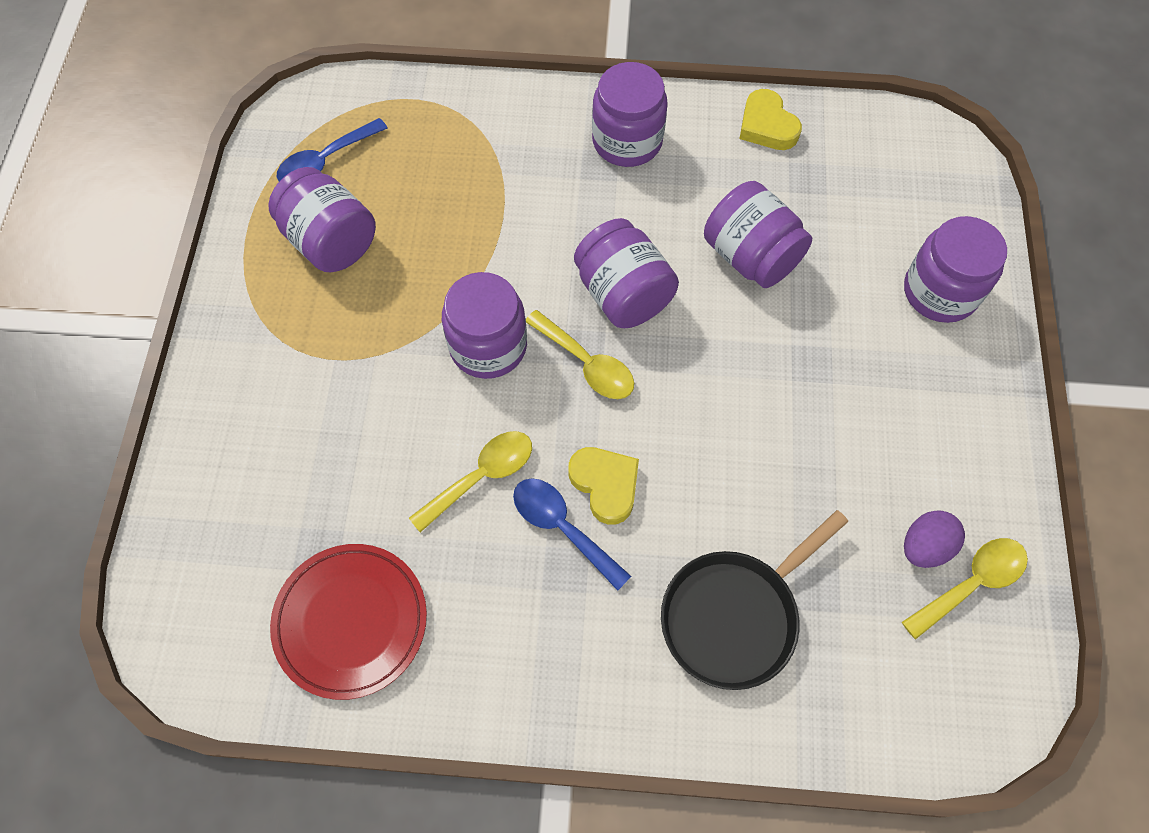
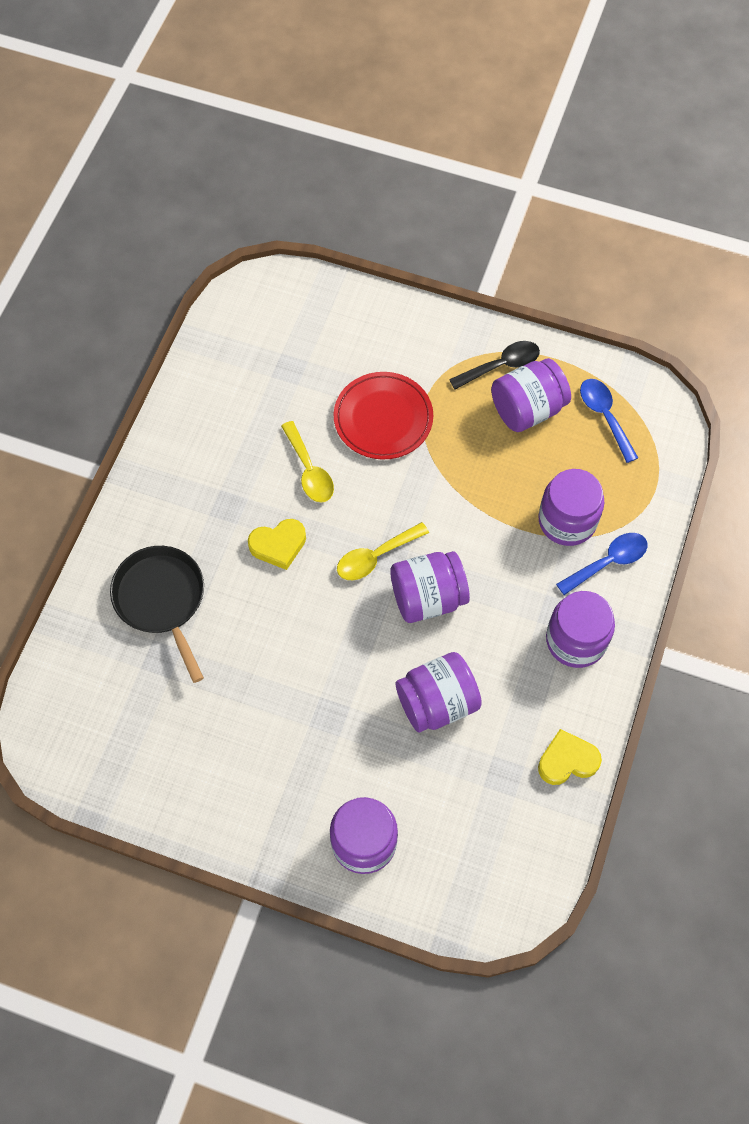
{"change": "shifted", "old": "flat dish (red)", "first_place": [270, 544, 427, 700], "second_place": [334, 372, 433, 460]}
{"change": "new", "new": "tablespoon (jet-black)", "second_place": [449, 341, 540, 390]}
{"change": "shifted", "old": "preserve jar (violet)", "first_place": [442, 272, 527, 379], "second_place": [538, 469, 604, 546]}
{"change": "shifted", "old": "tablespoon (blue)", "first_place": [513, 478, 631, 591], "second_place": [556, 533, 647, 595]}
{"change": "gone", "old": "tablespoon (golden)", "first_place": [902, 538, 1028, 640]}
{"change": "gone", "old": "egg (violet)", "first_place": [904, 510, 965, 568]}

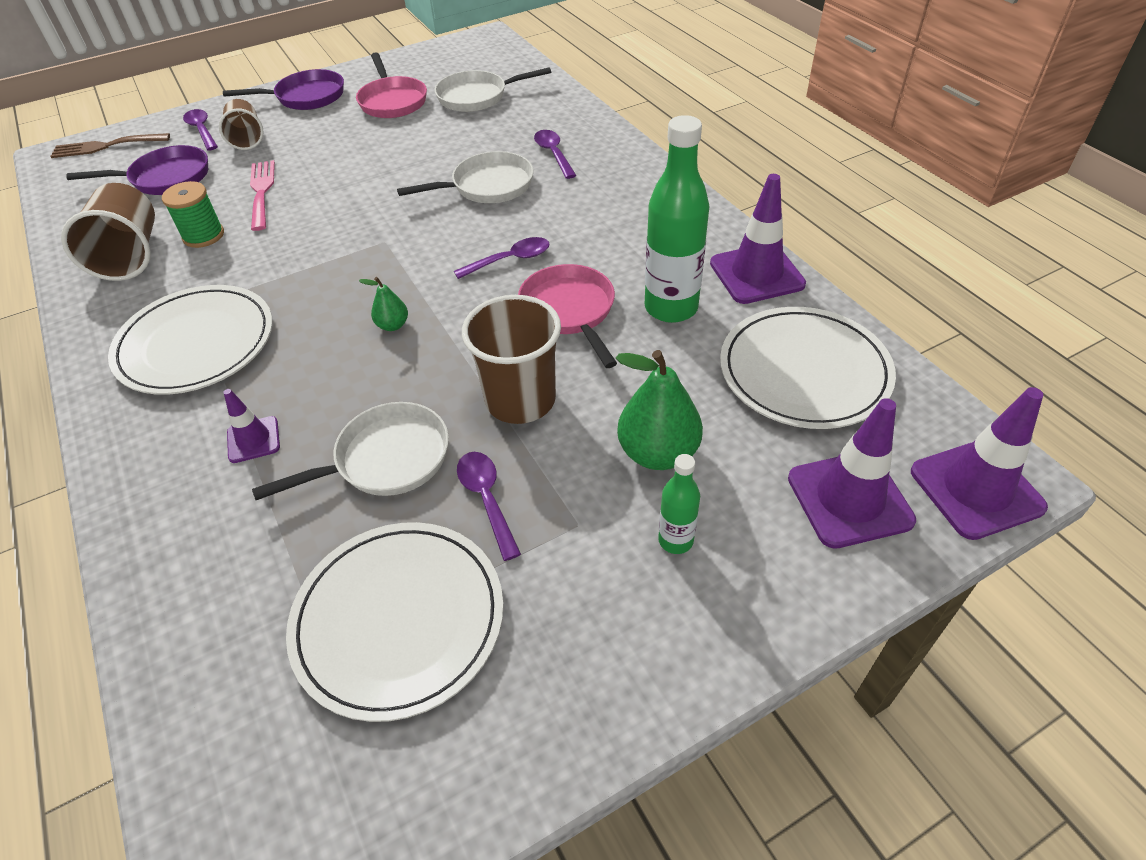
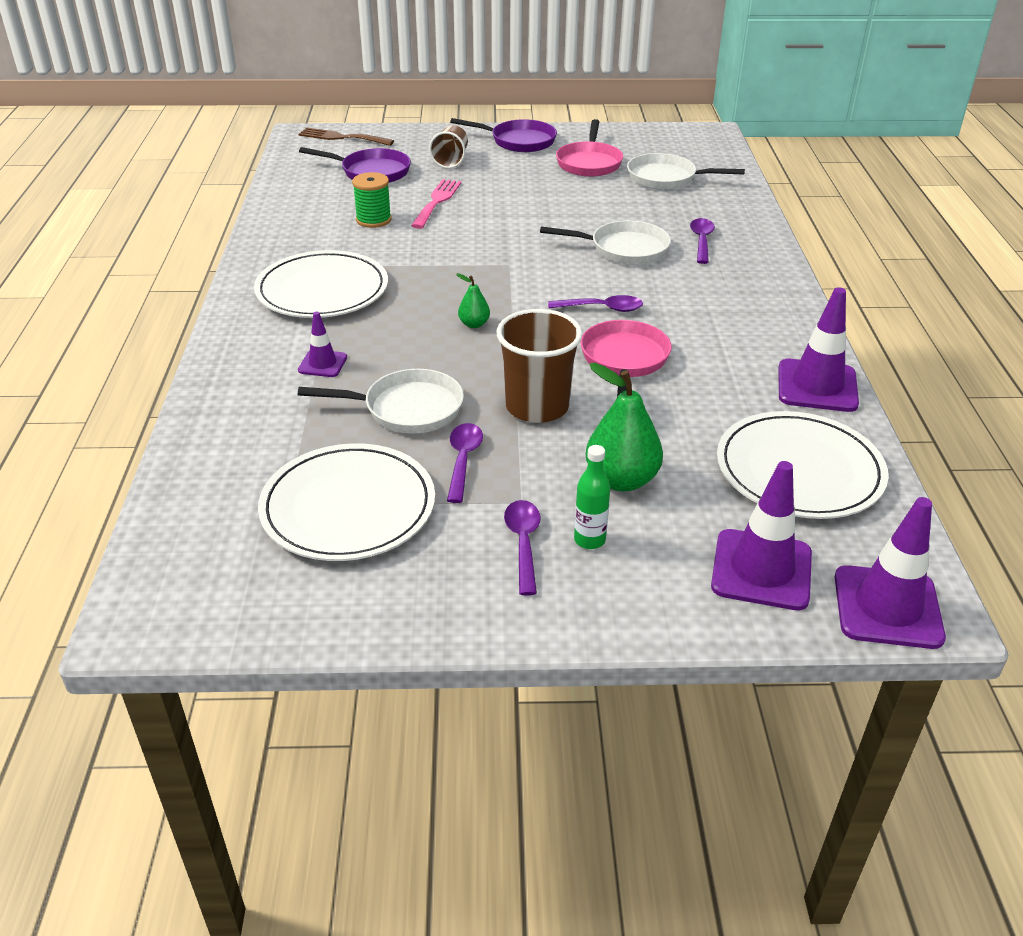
{"change": "shifted", "old": "tablespoon (violet)", "first_place": [183, 109, 218, 151], "second_place": [504, 500, 541, 596]}
{"change": "gone", "old": "beaker (dark brown)", "first_place": [61, 183, 155, 281]}
{"change": "gone", "old": "flask (emerald)", "first_place": [645, 115, 709, 323]}

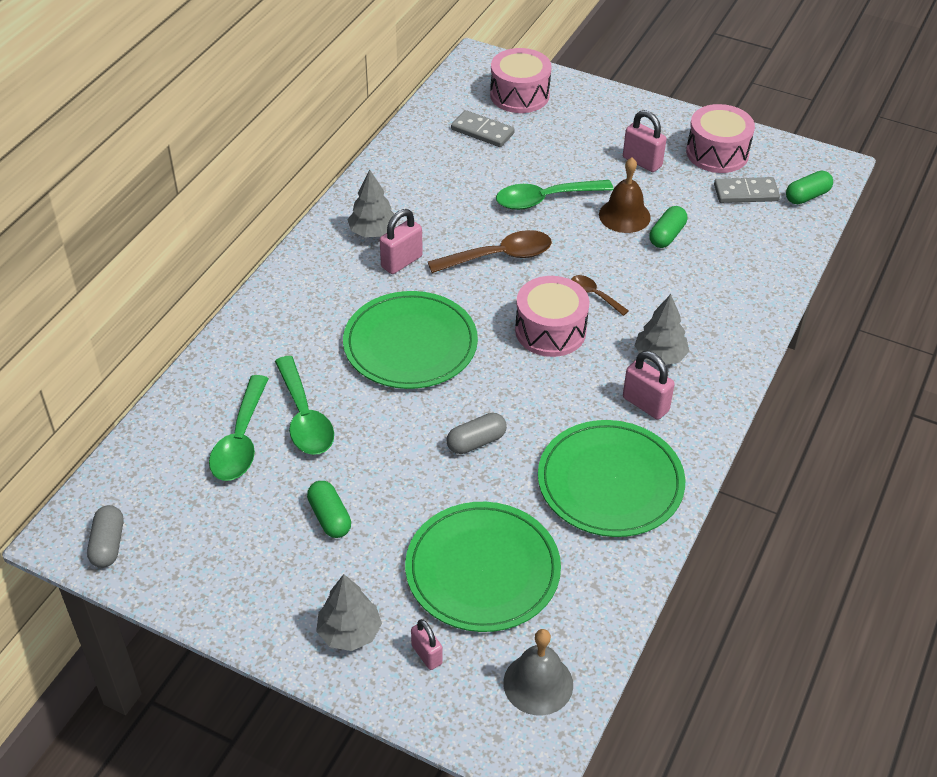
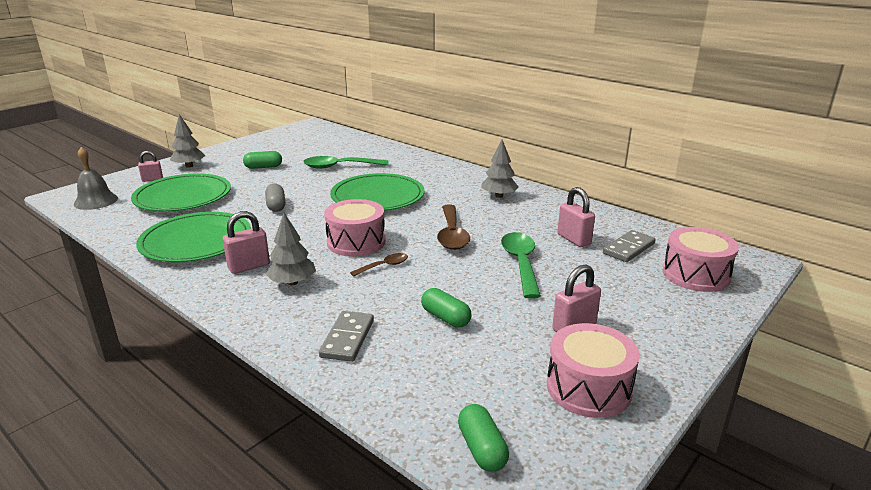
{"change": "shifted", "old": "domino piece (grey)", "first_place": [714, 177, 780, 203], "second_place": [319, 311, 374, 362]}
{"change": "shifted", "old": "padlock (rose-pink)", "first_place": [380, 209, 423, 274], "second_place": [557, 187, 595, 247]}
{"change": "gone", "old": "pill (grey)", "first_place": [87, 505, 123, 568]}
{"change": "gone", "old": "tablespoon (emerald)", "first_place": [209, 375, 269, 481]}
{"change": "gone", "old": "hand bell (dark brown)", "first_place": [599, 158, 651, 233]}

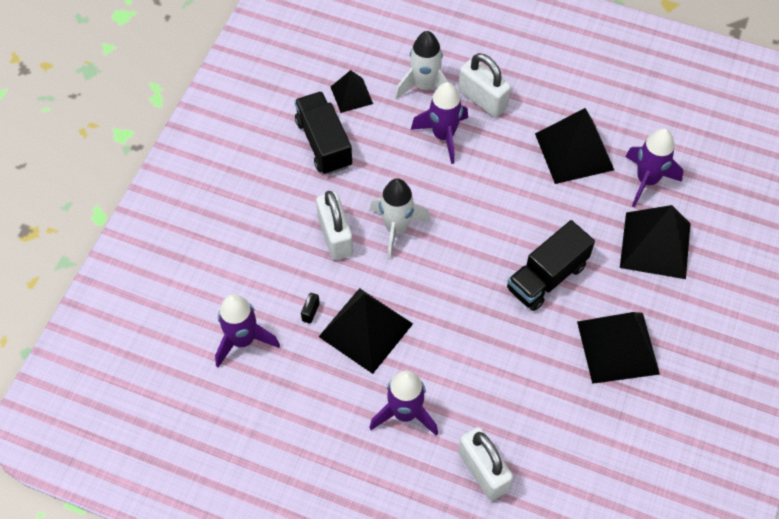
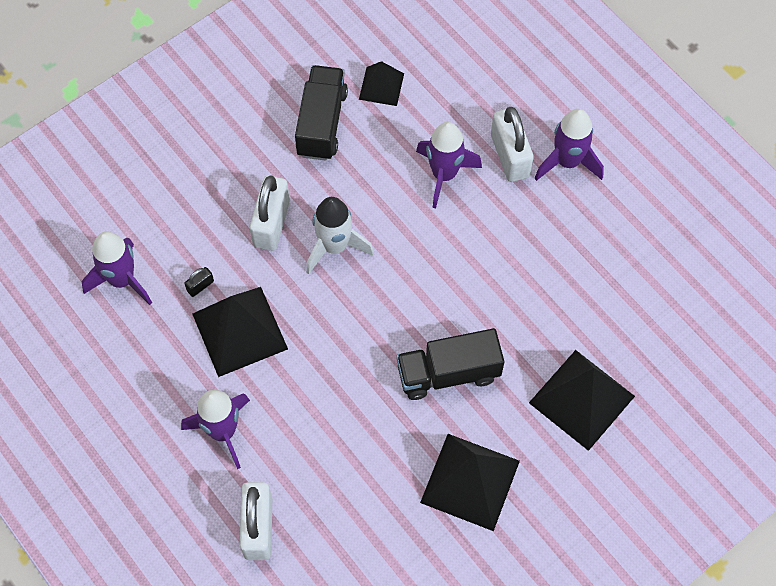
{"change": "shifted", "old": "spaceship (violet)", "first_place": [625, 128, 683, 207], "second_place": [535, 109, 604, 181]}
{"change": "gone", "old": "spaceship (snow-white)", "first_place": [395, 31, 448, 99]}
{"change": "gone", "old": "pyramid (jet-black)", "first_place": [535, 108, 614, 184]}

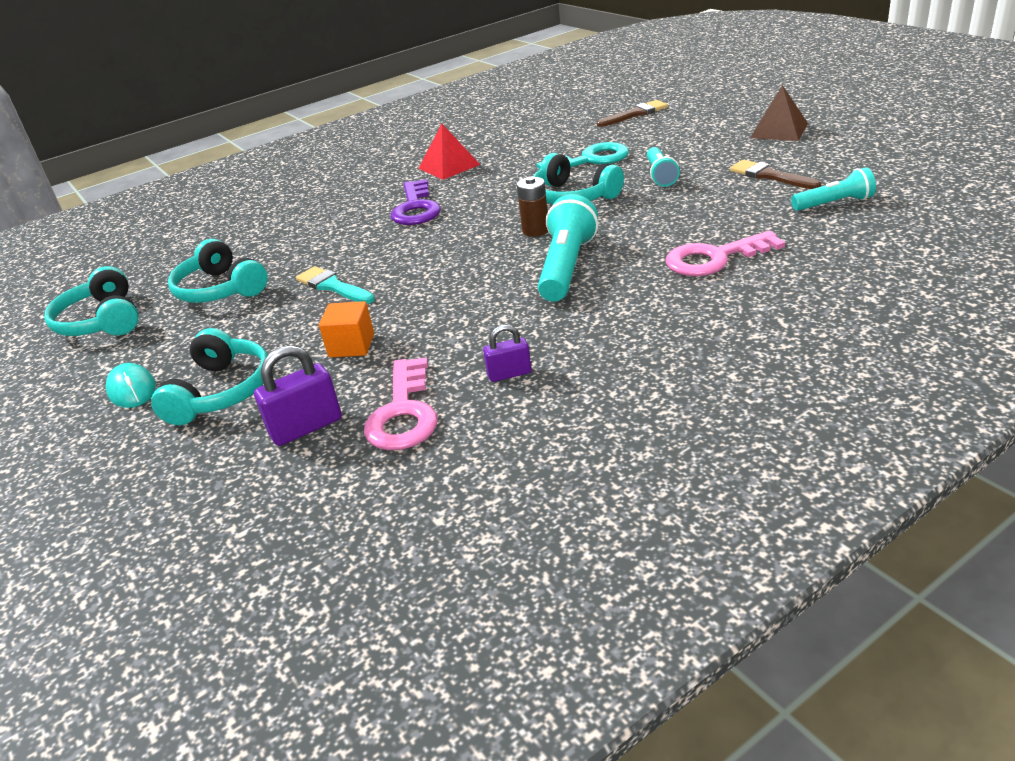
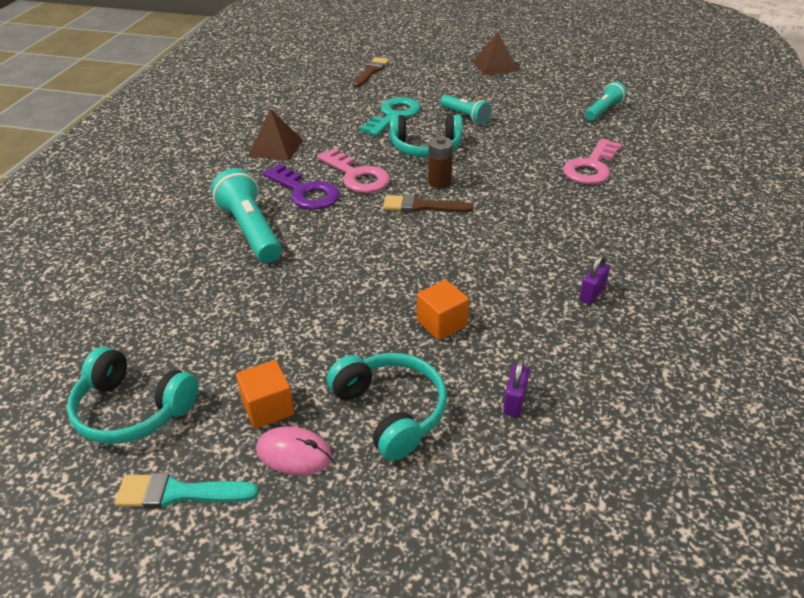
{"change": "shifted", "old": "brush (aqua)", "first_place": [296, 266, 375, 304], "second_place": [115, 473, 258, 508]}
{"change": "shifted", "old": "pocket torch (aqua)", "first_place": [538, 194, 598, 302], "second_place": [211, 168, 282, 263]}
{"change": "new", "new": "solid cube (bright orange)", "second_place": [236, 360, 294, 429]}
{"change": "repainted", "old": "pyramid (red)", "new": "pyramid (dark brown)", "first_place": [418, 124, 480, 180], "second_place": [247, 109, 303, 161]}
{"change": "repainted", "old": "PC mouse (aqua)", "new": "PC mouse (rose-pink)", "first_place": [106, 363, 156, 408], "second_place": [256, 426, 332, 475]}
{"change": "shifted", "old": "latchkey (rose-pink)", "first_place": [364, 357, 438, 450], "second_place": [317, 148, 390, 193]}
{"change": "shifted", "old": "brush (dark brown)", "first_place": [730, 160, 821, 189], "second_place": [383, 195, 474, 213]}
{"change": "scaled", "old": "padlock (violet)", "first_place": [254, 345, 342, 446], "second_place": [503, 358, 530, 417], "factor": 0.63}
{"change": "gone", "old": "over-ear headphones (aqua)", "first_place": [168, 239, 268, 303]}

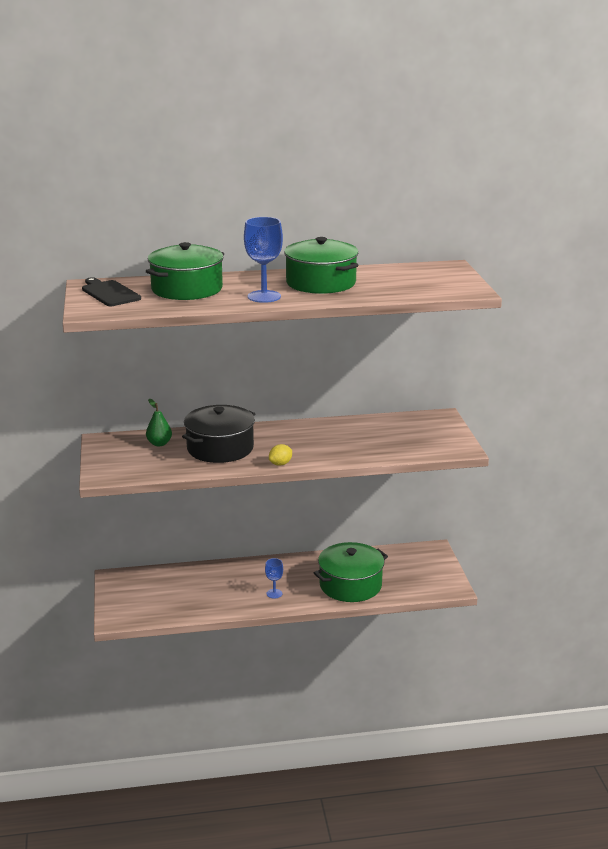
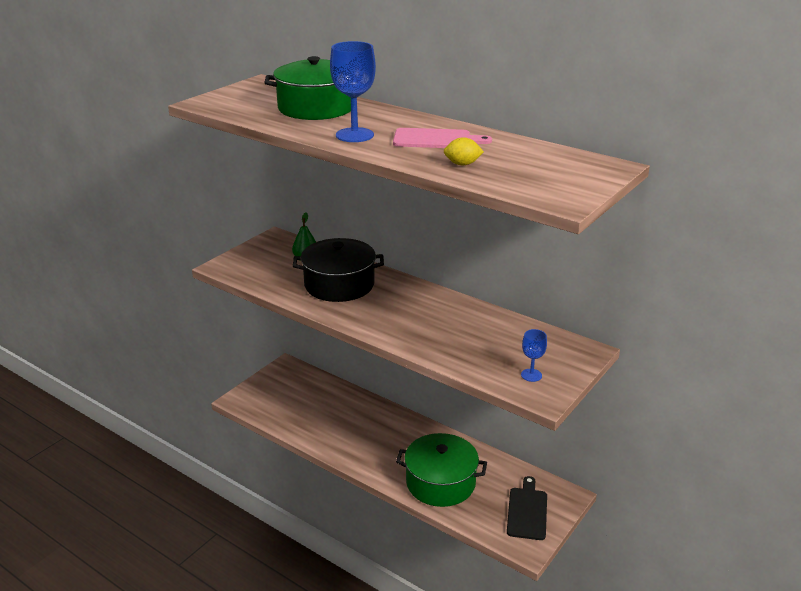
{"change": "swapped", "old": "pot (emerald)", "new": "chopping board (rose-pink)", "first_place": [284, 237, 358, 294], "second_place": [393, 128, 492, 148]}
{"change": "shifted", "old": "lemon (golden)", "first_place": [269, 444, 292, 466], "second_place": [444, 137, 484, 166]}
{"change": "shifted", "old": "chopping board (jet-black)", "first_place": [82, 277, 141, 306], "second_place": [507, 476, 547, 540]}
{"change": "shifted", "old": "wine glass (blue)", "first_place": [265, 558, 283, 598], "second_place": [521, 329, 547, 382]}

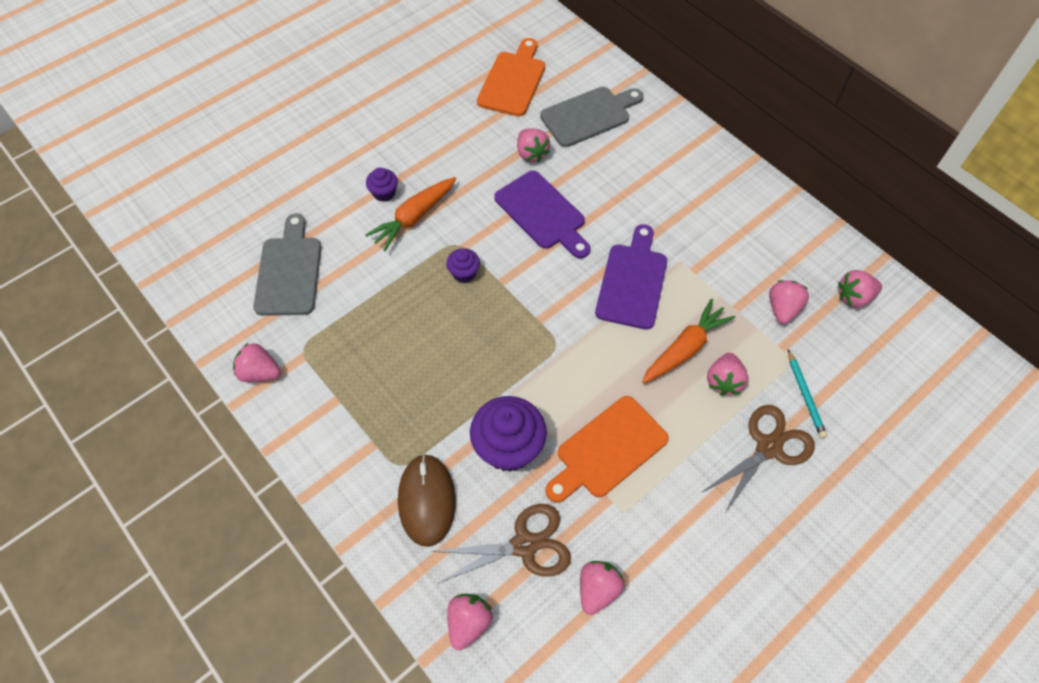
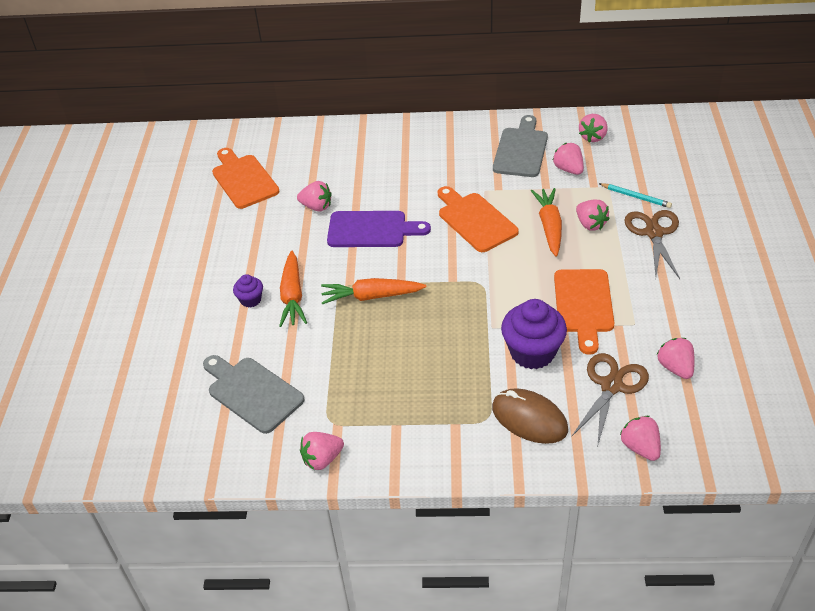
{"change": "swapped", "old": "cupcake (violet)", "new": "carrot (bright orange)", "first_place": [446, 248, 480, 283], "second_place": [321, 278, 426, 305]}
{"change": "repainted", "old": "chopping board (violet)", "new": "chopping board (bright orange)", "first_place": [595, 224, 667, 330], "second_place": [438, 186, 519, 252]}
{"change": "shifted", "old": "chopping board (grey)", "first_place": [540, 87, 644, 147], "second_place": [493, 115, 548, 177]}

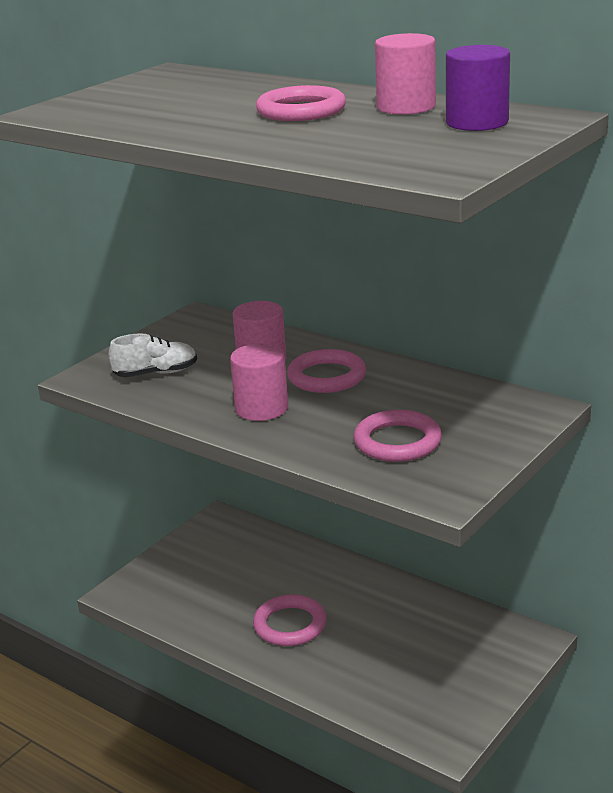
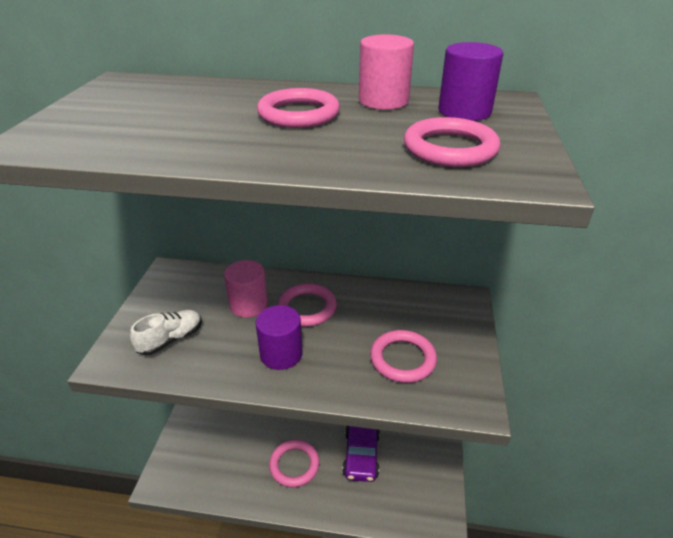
{"change": "repainted", "old": "cylinder (rose-pink)", "new": "cylinder (violet)", "first_place": [230, 343, 288, 421], "second_place": [256, 305, 302, 370]}
{"change": "new", "new": "toy car (violet)", "second_place": [342, 426, 380, 482]}
{"change": "new", "new": "ring (rose-pink)", "second_place": [404, 117, 500, 167]}

